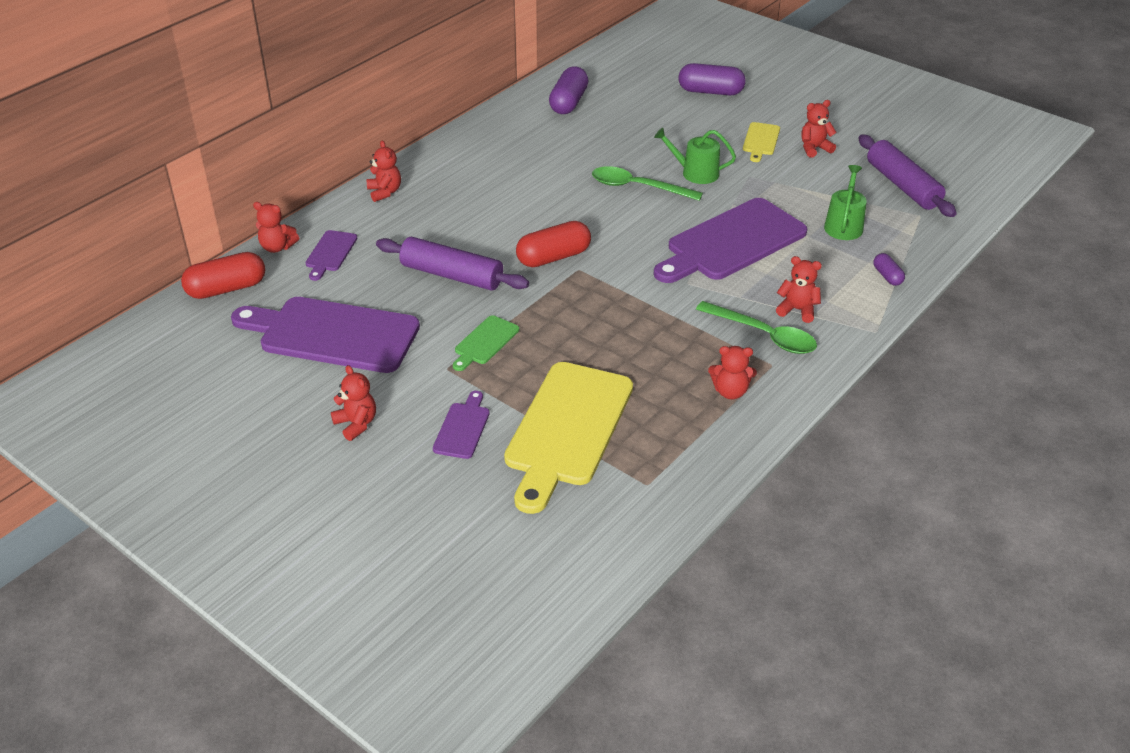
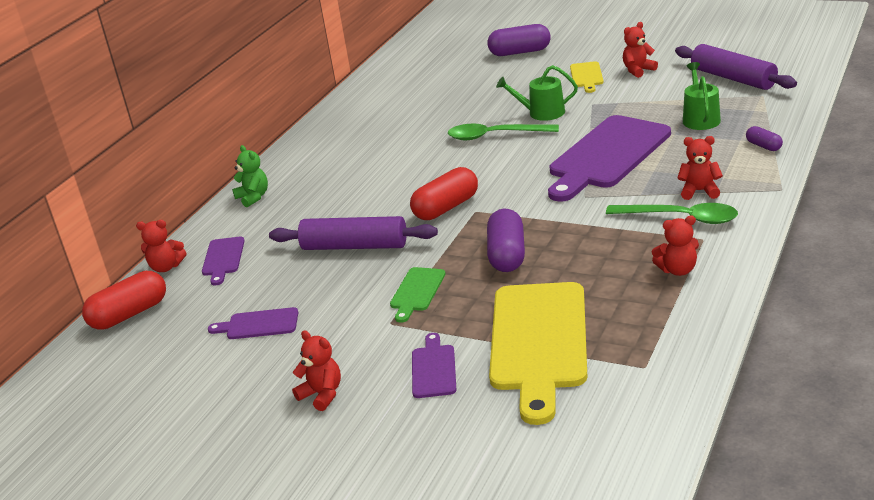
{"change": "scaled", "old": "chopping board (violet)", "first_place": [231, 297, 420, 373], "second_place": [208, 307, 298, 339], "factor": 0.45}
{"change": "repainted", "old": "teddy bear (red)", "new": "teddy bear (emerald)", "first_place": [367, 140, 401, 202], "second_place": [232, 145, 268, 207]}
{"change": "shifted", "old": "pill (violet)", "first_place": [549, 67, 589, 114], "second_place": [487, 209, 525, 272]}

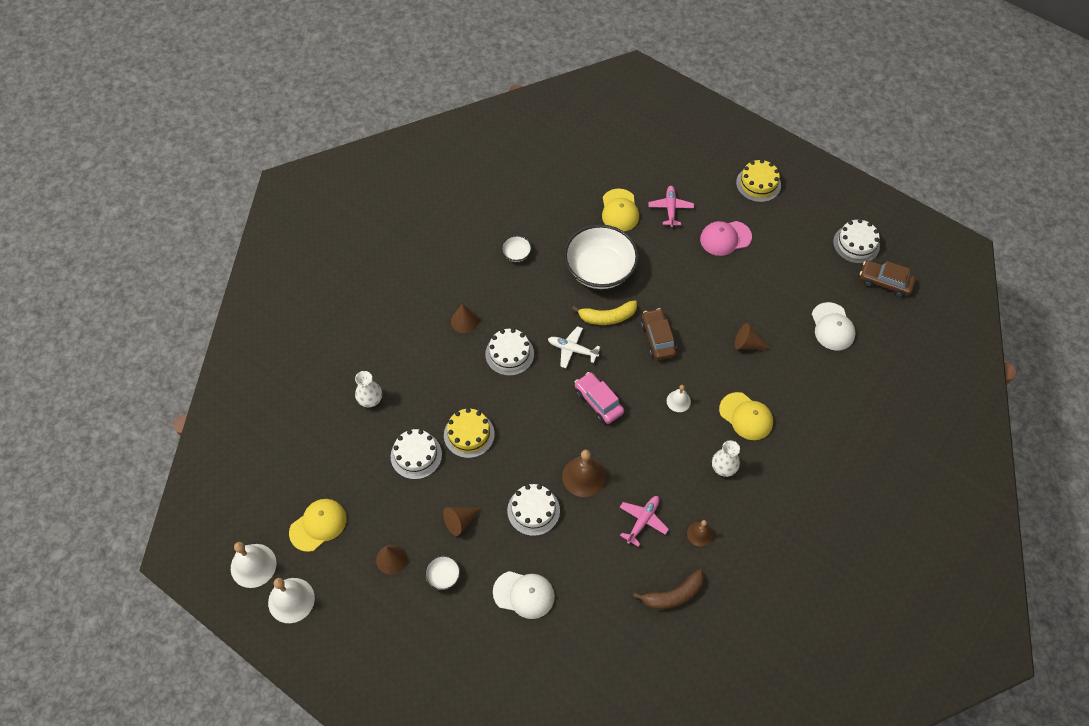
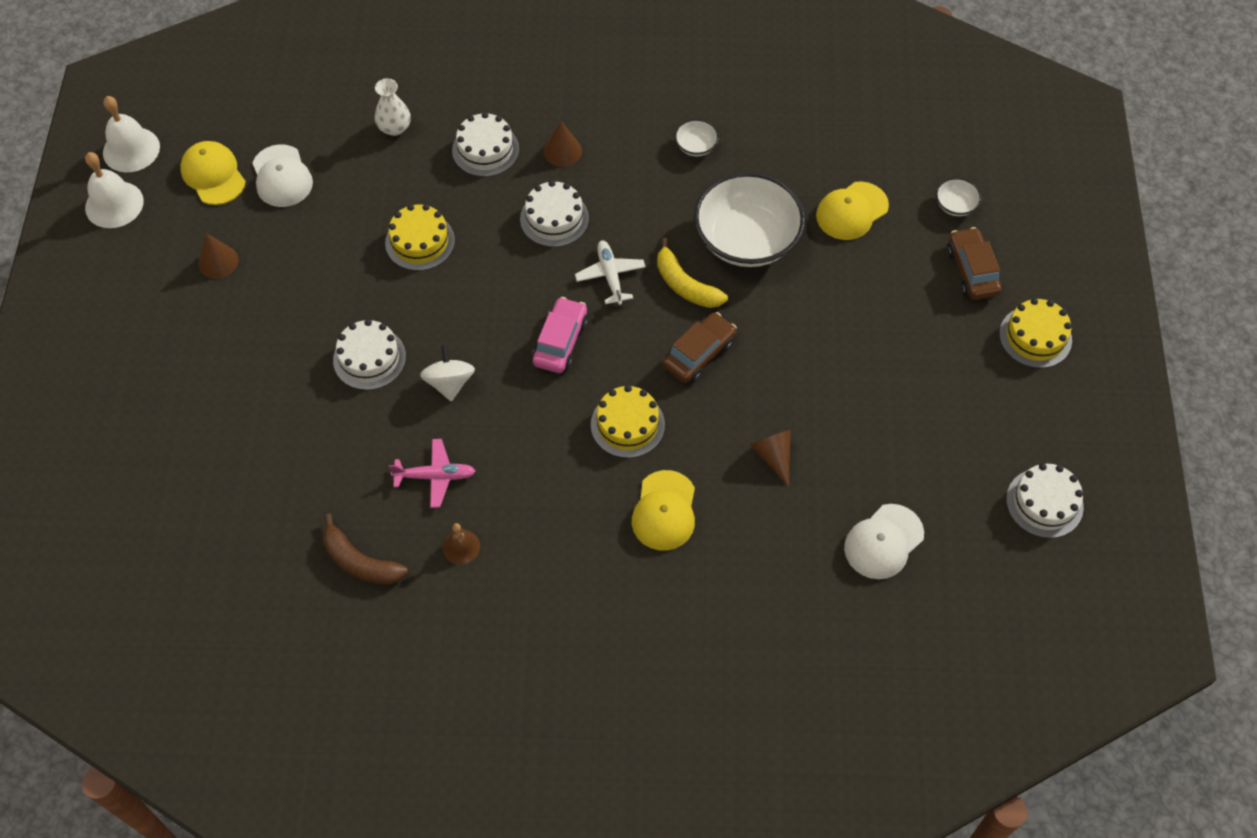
{"change": "rotated", "old": "baseball cap (golden)", "first_place": [289, 499, 347, 552], "second_place": [180, 141, 246, 205], "degrees": -135}
{"change": "shifted", "old": "baseball cap (snow-white)", "first_place": [493, 571, 555, 619], "second_place": [252, 144, 313, 207]}
{"change": "swapped", "old": "hand bell (dark brown)", "new": "whirligig (snow-white)", "first_place": [562, 450, 606, 497], "second_place": [420, 344, 475, 401]}
{"change": "shifted", "old": "gateau (snow-white)", "first_place": [391, 429, 442, 479], "second_place": [452, 112, 519, 177]}
{"change": "swapped", "old": "hand bell (snow-white)", "new": "gateau (golden)", "first_place": [667, 385, 691, 412], "second_place": [591, 385, 665, 458]}
{"change": "shifted", "old": "bowl (snow-white)", "first_place": [424, 555, 461, 590], "second_place": [936, 178, 982, 216]}
{"change": "shifted", "old": "toy car (dark brown)", "first_place": [860, 261, 916, 298], "second_place": [947, 227, 1002, 300]}
{"change": "gone", "old": "cone (dark brown)", "first_place": [443, 507, 482, 536]}
{"change": "gone", "old": "toy plane (rose-pink)", "first_place": [648, 186, 694, 227]}
{"change": "gone", "old": "baseball cap (rose-pink)", "first_place": [700, 221, 752, 256]}
{"change": "gone", "old": "tall vase (snow-white)", "first_place": [712, 440, 740, 477]}

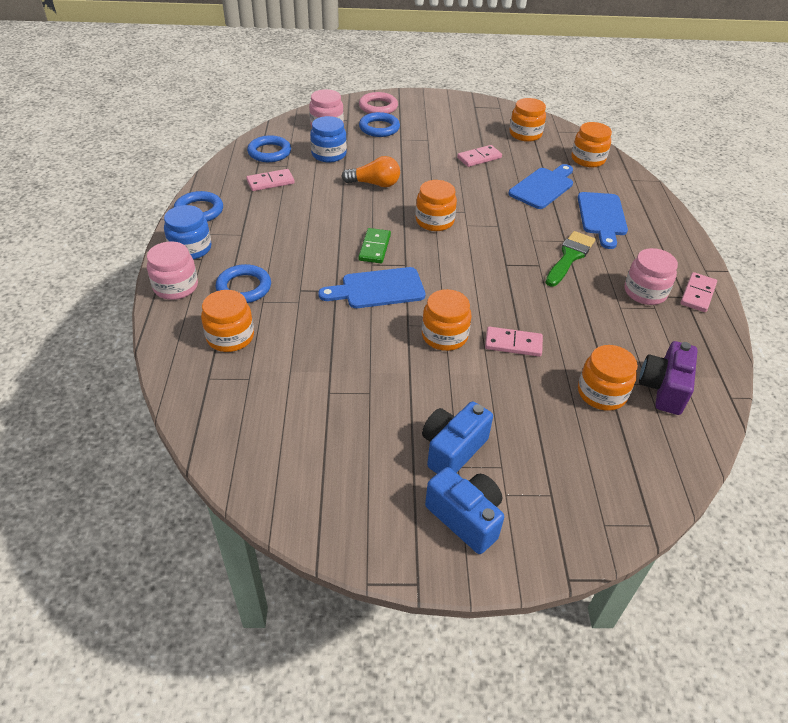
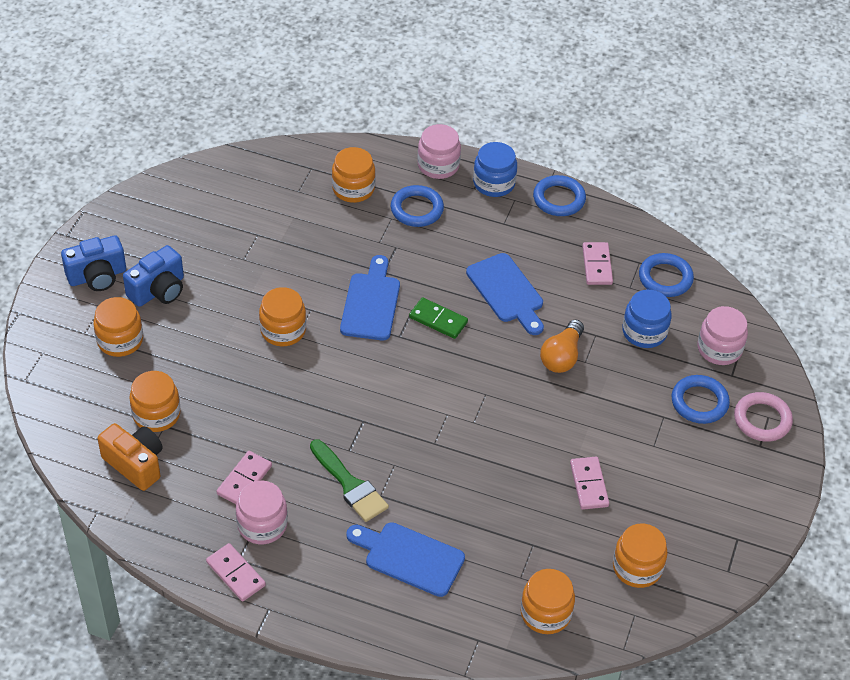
{"change": "shifted", "old": "preserve jar (bright orange)", "first_place": [416, 180, 457, 231], "second_place": [93, 297, 143, 357]}
{"change": "repainted", "old": "compact camera (violet)", "new": "compact camera (bright orange)", "first_place": [639, 341, 697, 415], "second_place": [98, 423, 163, 491]}
{"change": "rotated", "old": "compact camera (blue)", "first_place": [422, 401, 493, 474], "second_place": [123, 245, 184, 307], "degrees": 75}
{"change": "shifted", "old": "domino piece (rose-pink)", "first_place": [485, 327, 543, 357], "second_place": [216, 451, 272, 504]}
{"change": "shifted", "old": "chopping board (blue)", "first_place": [509, 164, 573, 209], "second_place": [466, 253, 544, 335]}

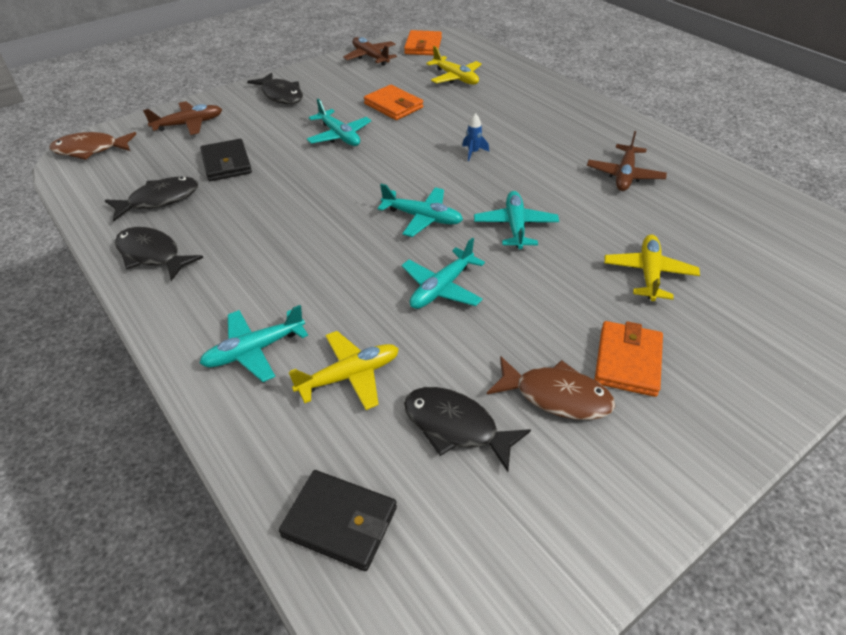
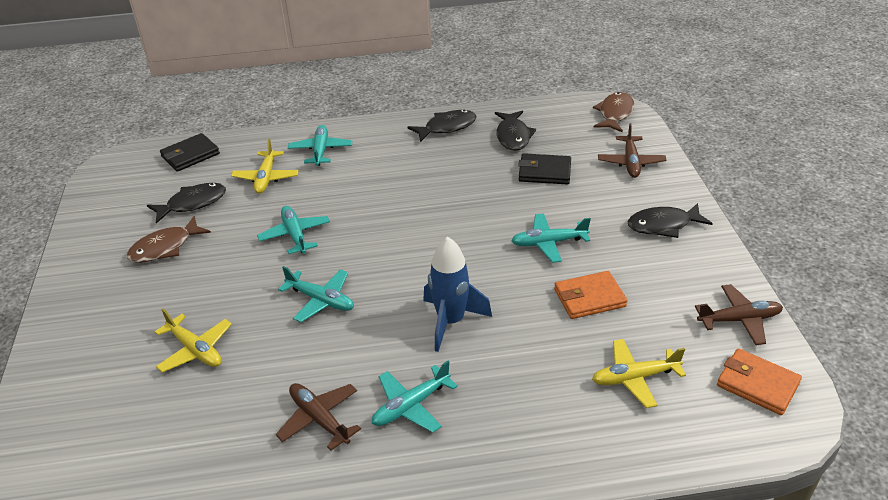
{"change": "shifted", "old": "toy plane (aqua)", "first_place": [377, 184, 463, 237], "second_place": [372, 361, 458, 433]}
{"change": "scaled", "old": "spaceship (blue)", "first_place": [462, 113, 489, 161], "second_place": [423, 236, 492, 352], "factor": 2.3}
{"change": "gone", "old": "wallet (bright orange)", "first_place": [594, 321, 663, 397]}

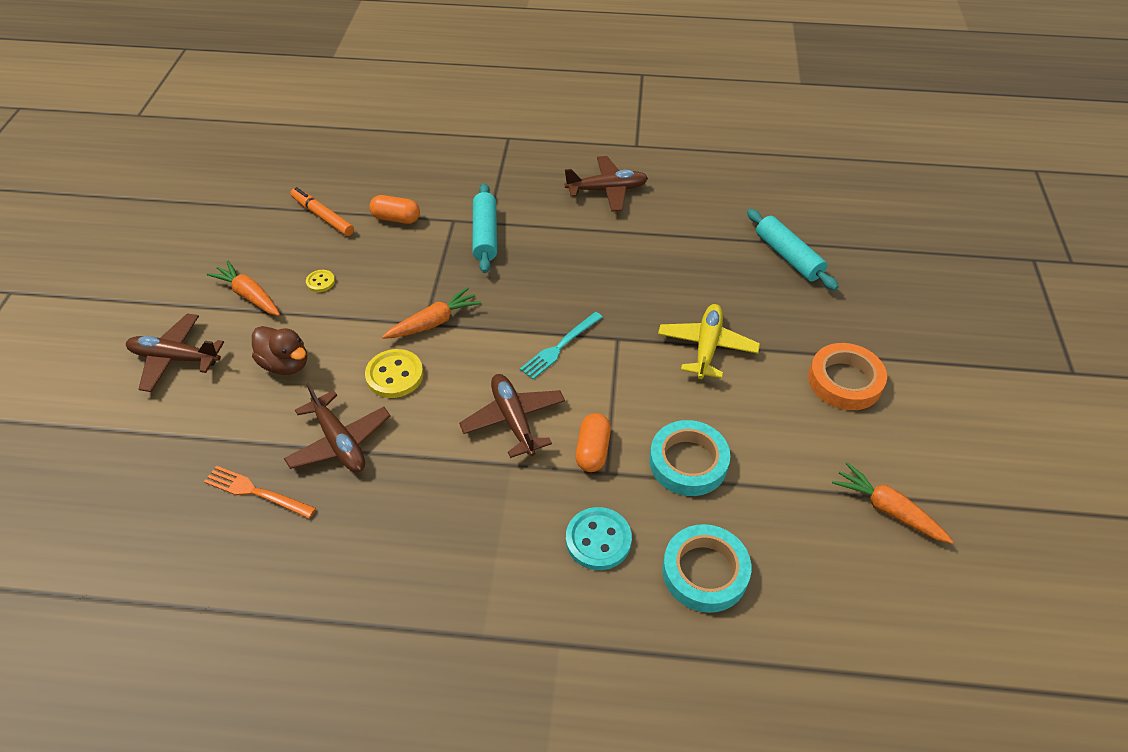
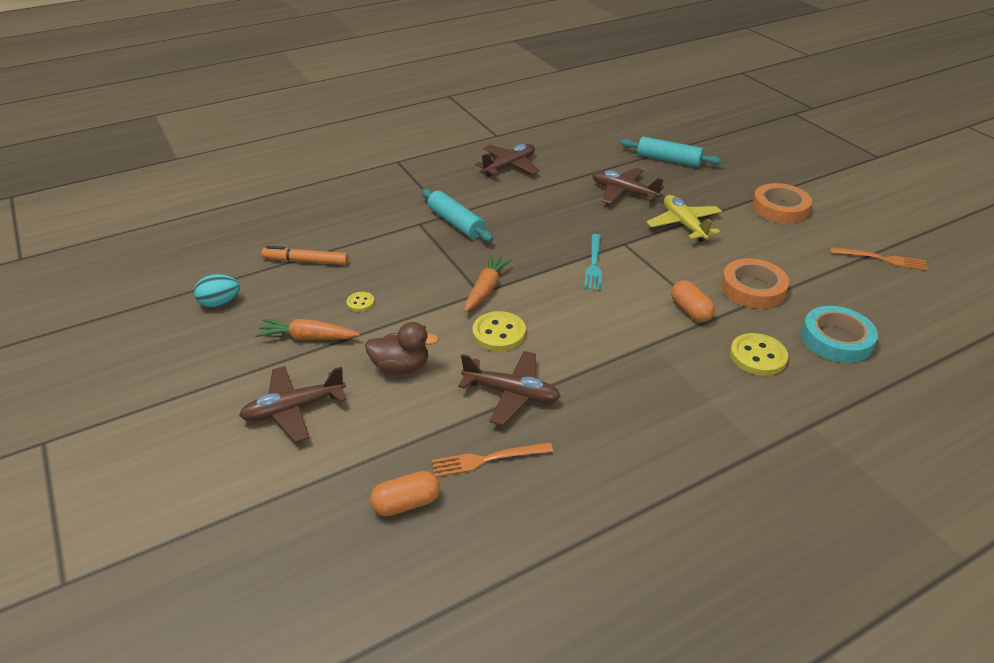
{"change": "new", "new": "egg (aqua)", "second_place": [194, 274, 240, 308]}
{"change": "shifted", "old": "pill (bright orange)", "first_place": [369, 195, 420, 224], "second_place": [370, 471, 440, 516]}
{"change": "shifted", "old": "toy plane (dark brown)", "first_place": [459, 374, 565, 458], "second_place": [592, 168, 664, 204]}
{"change": "repainted", "old": "sticky tape (aqua)", "new": "sticky tape (bright orange)", "first_place": [649, 420, 730, 496], "second_place": [721, 258, 789, 309]}
{"change": "repainted", "old": "shirt button (aqua)", "new": "shirt button (golden)", "first_place": [566, 507, 632, 570], "second_place": [730, 333, 788, 376]}
{"change": "swapped", "old": "carrot (bright orange)", "new": "table fork (bright orange)", "first_place": [832, 462, 953, 544], "second_place": [830, 247, 928, 270]}

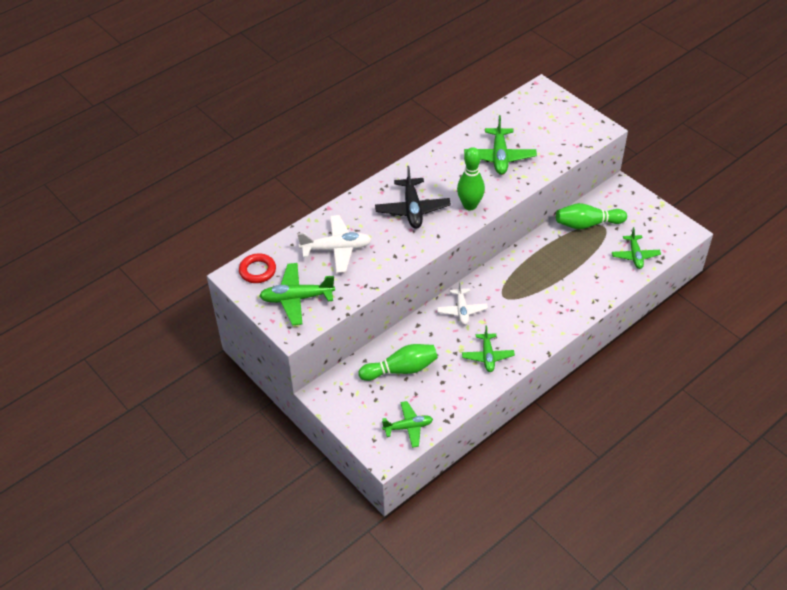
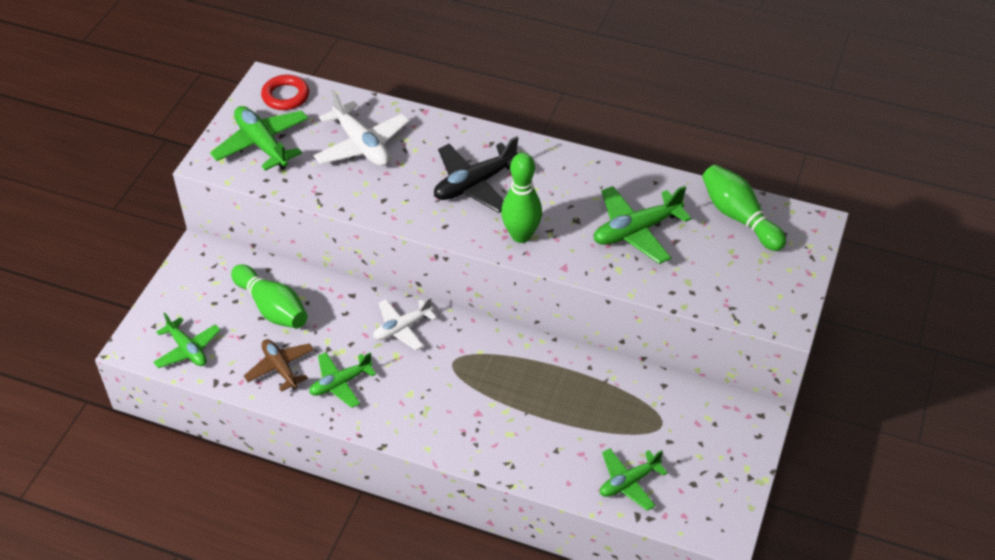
{"change": "new", "new": "toy plane (dark brown)", "second_place": [244, 339, 314, 392]}
{"change": "shifted", "old": "skittle (emerald)", "first_place": [556, 203, 627, 229], "second_place": [702, 165, 786, 251]}

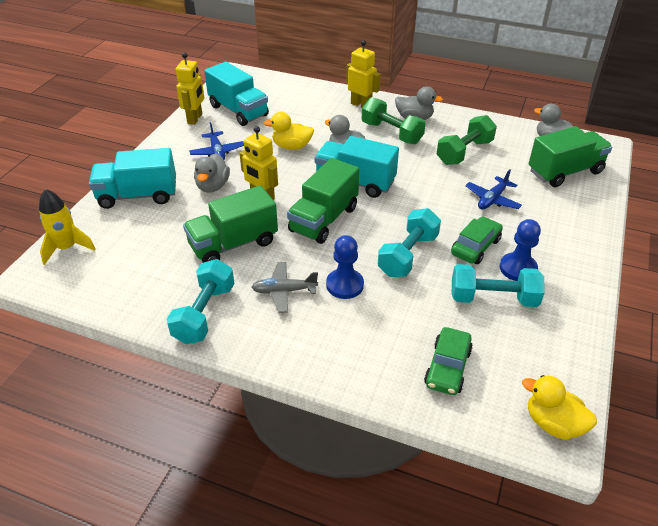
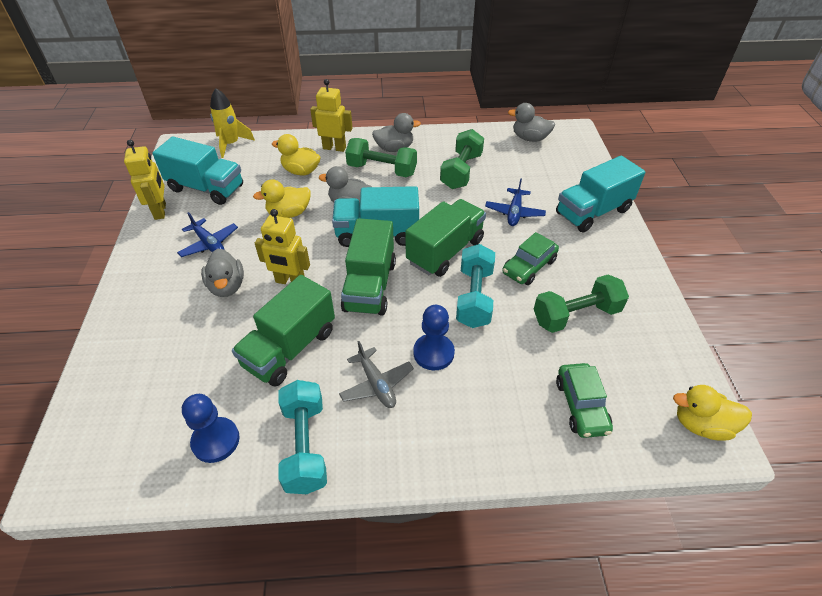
{"change": "shifted", "old": "pawn (blue)", "first_place": [500, 219, 541, 281], "second_place": [182, 394, 240, 463]}
{"change": "shifted", "old": "spaceship (golden)", "first_place": [39, 189, 96, 265], "second_place": [210, 88, 255, 158]}
{"change": "new", "new": "toy duck (golden)", "second_place": [272, 134, 321, 175]}
{"change": "rotated", "old": "toy plane (grey)", "first_place": [252, 262, 318, 313], "second_place": [339, 341, 414, 408], "degrees": -90}
{"change": "shifted", "old": "truck (emerald)", "first_place": [529, 126, 612, 187], "second_place": [405, 199, 486, 277]}
{"change": "rotated", "old": "toy car (emerald)", "first_place": [451, 216, 503, 264], "second_place": [502, 232, 559, 285], "degrees": -150}
{"change": "repainted", "old": "hand weight (aqua)", "new": "hand weight (emerald)", "first_place": [452, 264, 545, 307], "second_place": [534, 275, 629, 333]}
{"change": "shifted", "old": "truck (aqua)", "first_place": [89, 148, 176, 209], "second_place": [556, 156, 645, 233]}

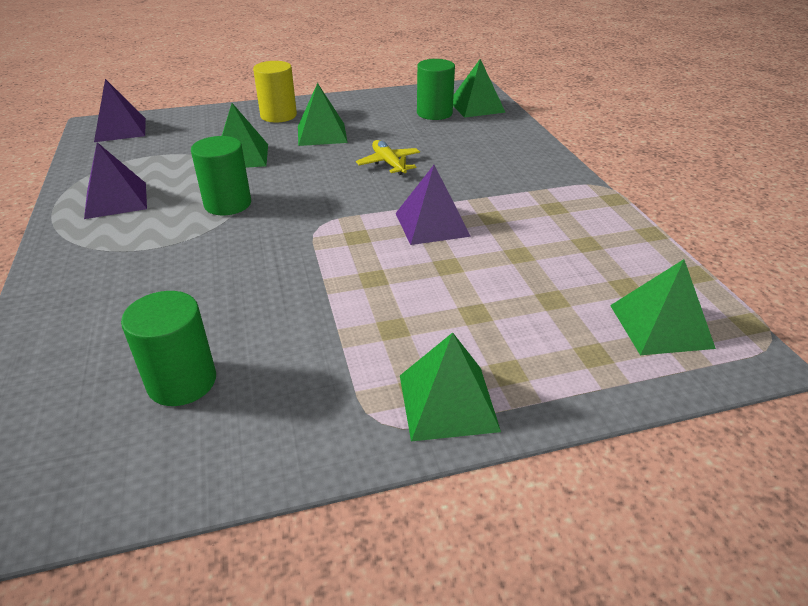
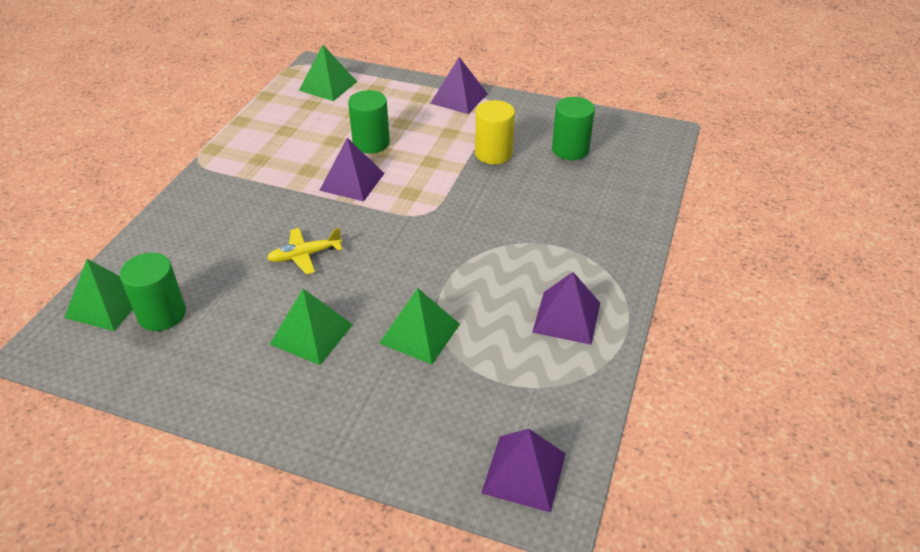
{"change": "rotated", "old": "toy plane (golden)", "first_place": [356, 140, 420, 175], "second_place": [267, 228, 343, 275], "degrees": 60}
{"change": "shifted", "old": "cylinder (emerald)", "first_place": [191, 136, 251, 215], "second_place": [348, 90, 390, 153]}
{"change": "repainted", "old": "pyramid (emerald)", "new": "pyramid (violet)", "first_place": [400, 332, 501, 442], "second_place": [430, 57, 488, 114]}
{"change": "shifted", "old": "cylinder (golden)", "first_place": [253, 61, 297, 122], "second_place": [475, 100, 515, 164]}

